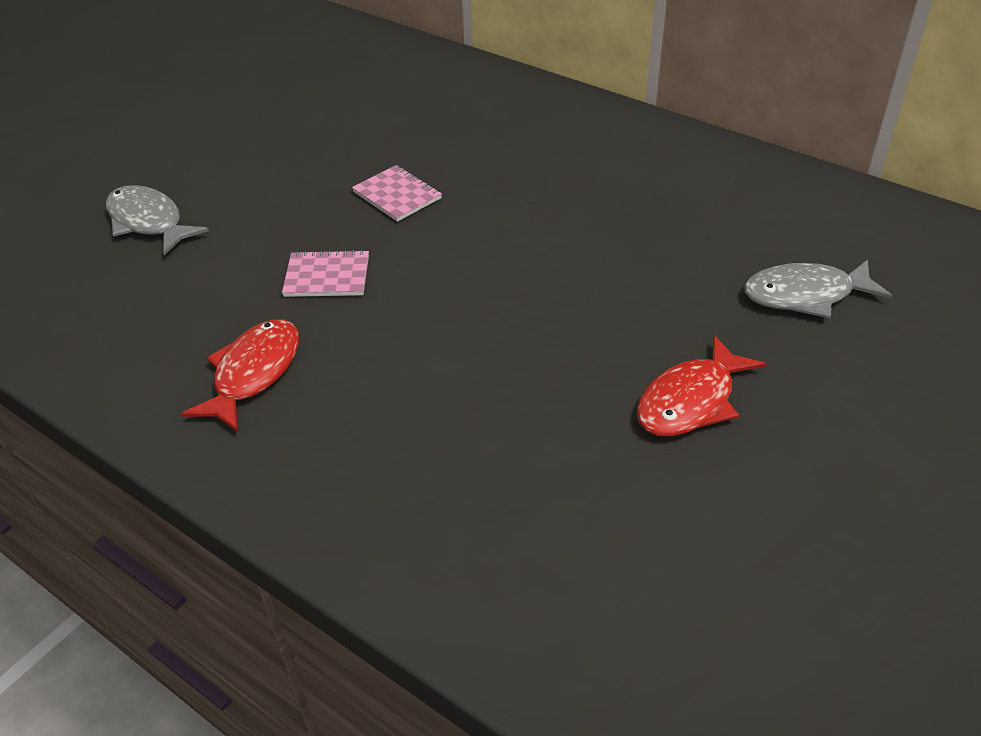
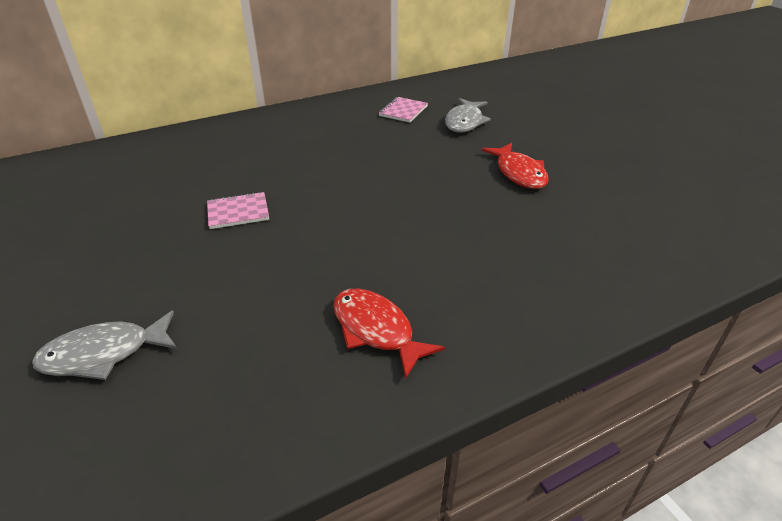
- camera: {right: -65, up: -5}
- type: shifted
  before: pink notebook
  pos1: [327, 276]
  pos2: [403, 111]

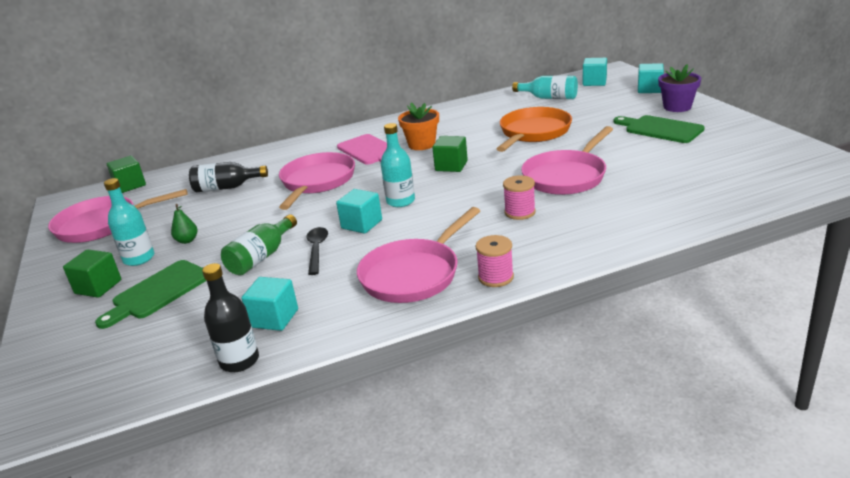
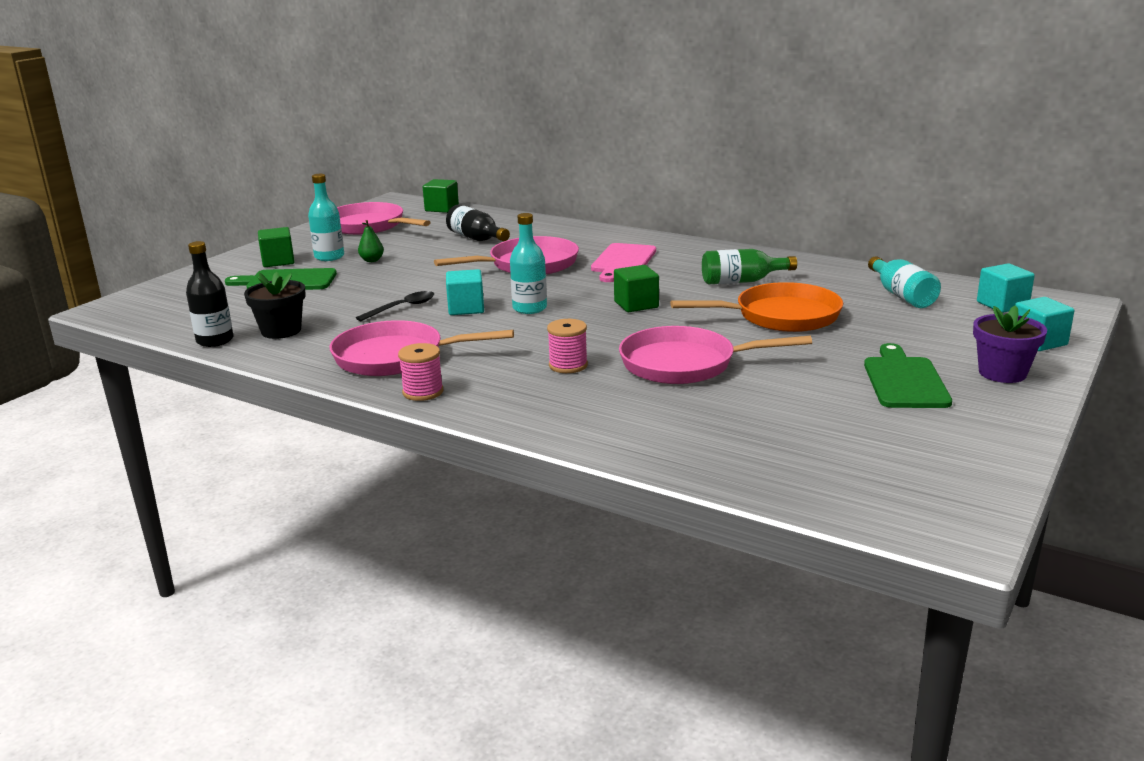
- camera: {right: 50, up: -5}
- type: gone
  before: orange flower pot
  pos1: [421, 144]
- type: shifted
  before: green bottle
  pos1: [261, 257]
  pos2: [741, 281]
- type: swapped
  before: turquoise cube
  after: black flower pot
  pos1: [274, 318]
  pos2: [281, 331]

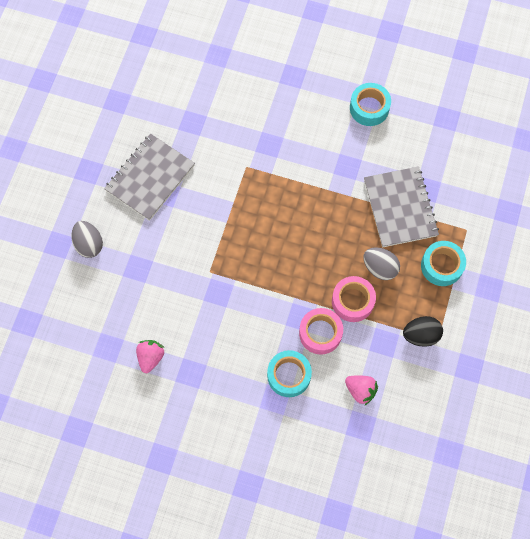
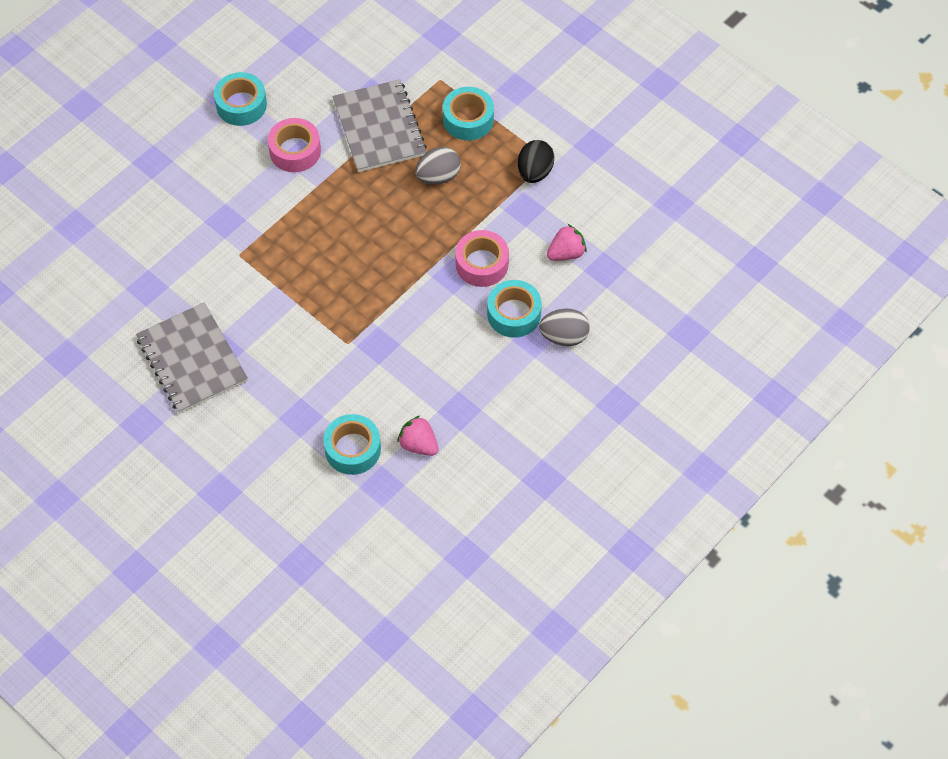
- camera: {right: -65, up: -10}
- type: new
  after: turquoise tape
  pos2: [352, 449]
- type: shifted
  before: grey egg
  pos1: [89, 244]
  pos2: [564, 336]
- type: shifted
  before: pink tape
  pos1: [352, 301]
  pos2: [295, 151]
- type: rotated
  before: grey notebook
  pos1: [400, 208]
  pos2: [379, 128]
  turn: 60

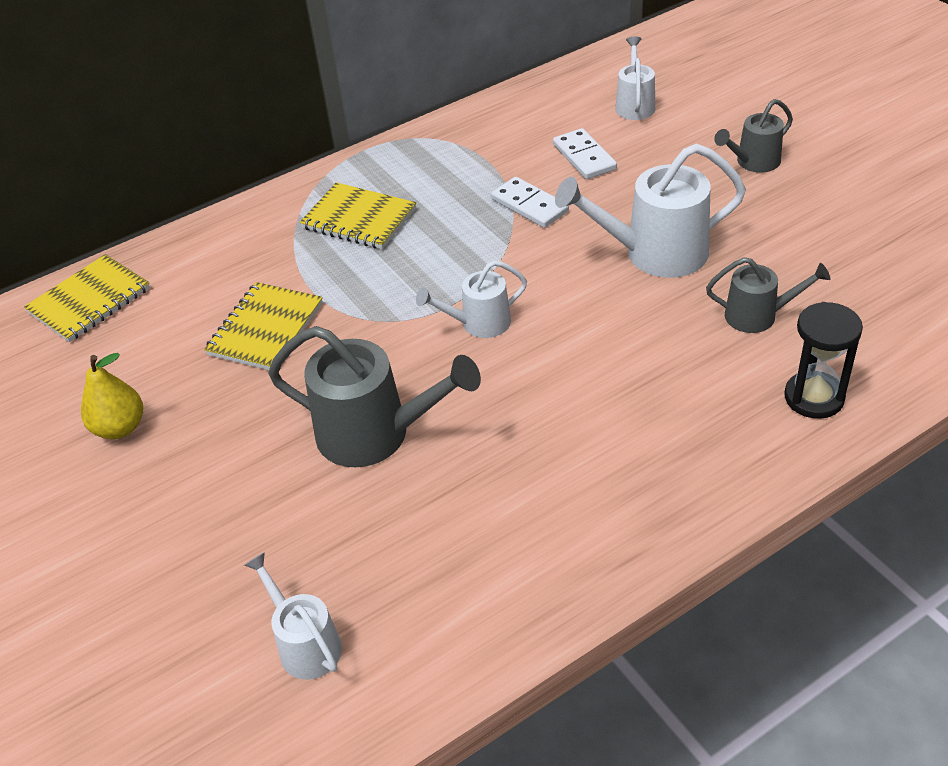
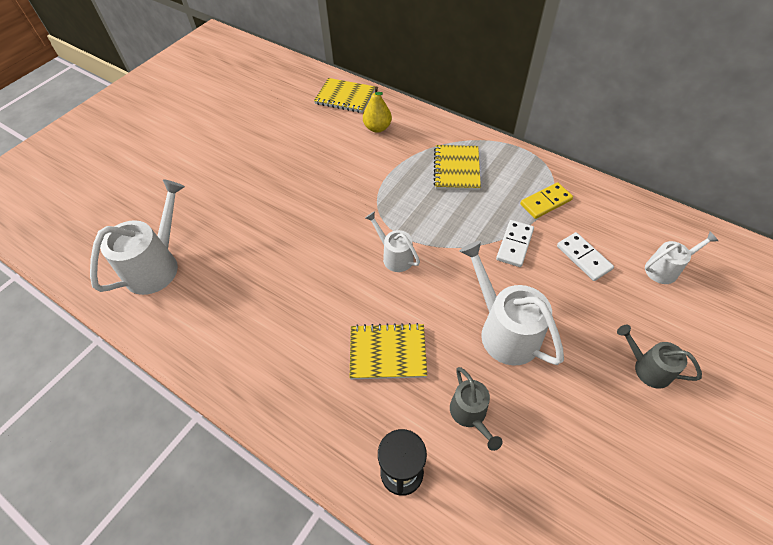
- camera: {right: 65, up: 10}
- type: gone
  before: grey watering can
  pos1: [376, 434]
- type: new
  after: yellow domino
  pos2: [545, 202]
- type: shifted
  before: yellow pear
  pos1: [120, 428]
  pos2: [377, 128]
- type: shifted
  before: yellow notebook
  pos1: [266, 329]
  pos2: [387, 352]
- type: rotated
  before: white domino
  pos1: [584, 157]
  pos2: [583, 258]
  turn: -75
- type: scaled
  before: white watering can
  pos1: [305, 644]
  pos2: [157, 265]
  scale: 1.74

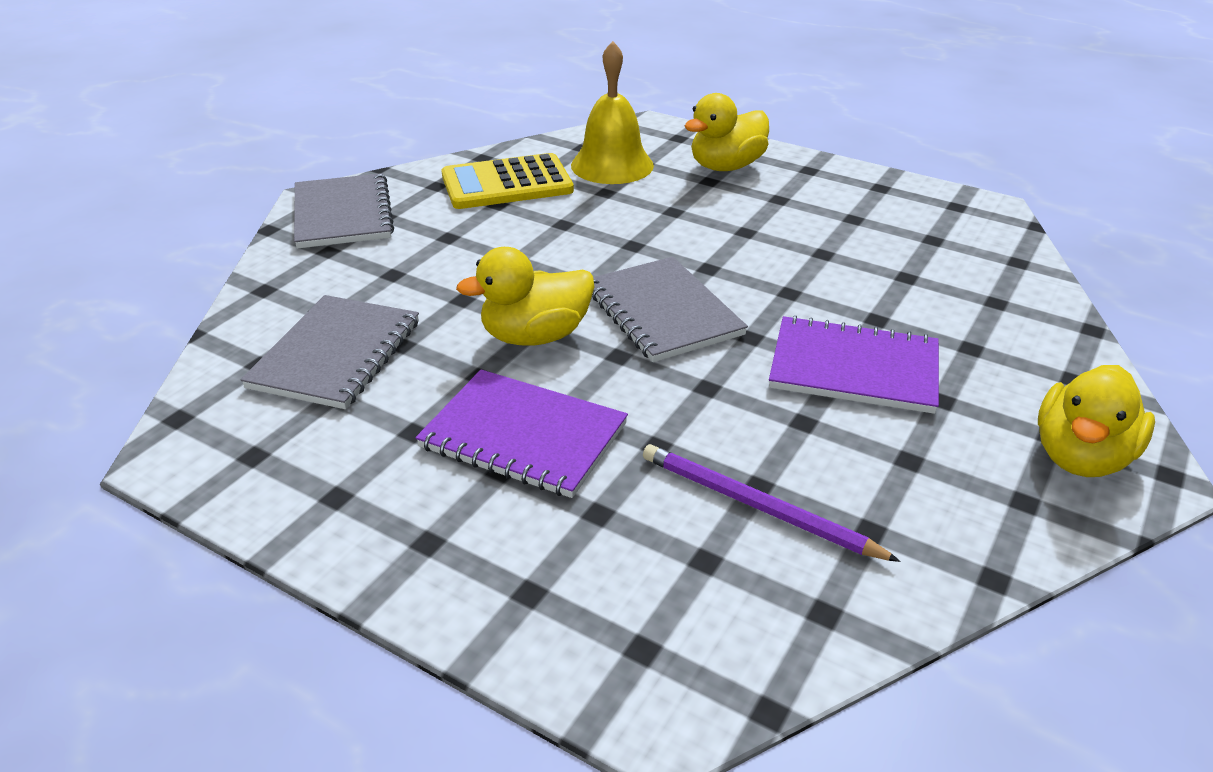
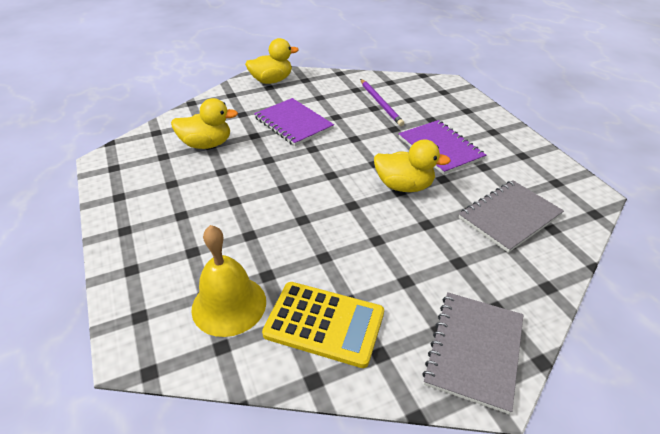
- camera: {right: -145, up: 5}
- type: gone
  before: grey notebook
  pos1: [662, 312]
- type: shifted
  before: yellow duck
  pos1: [726, 166]
  pos2: [206, 144]

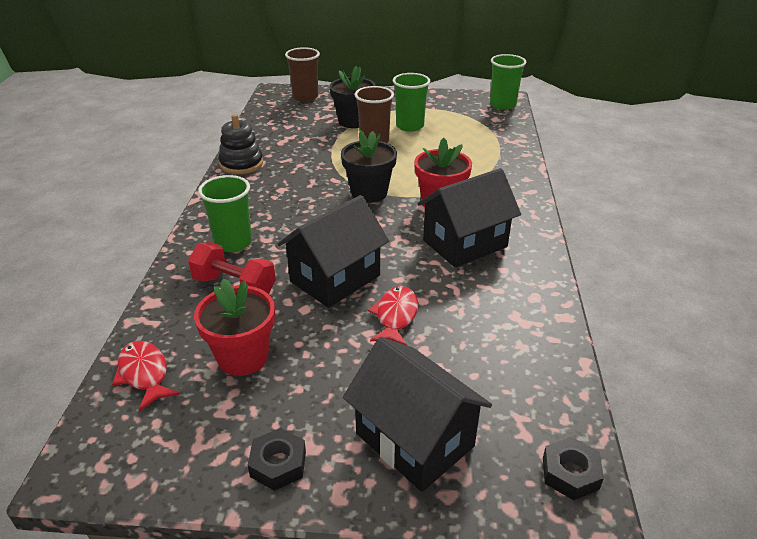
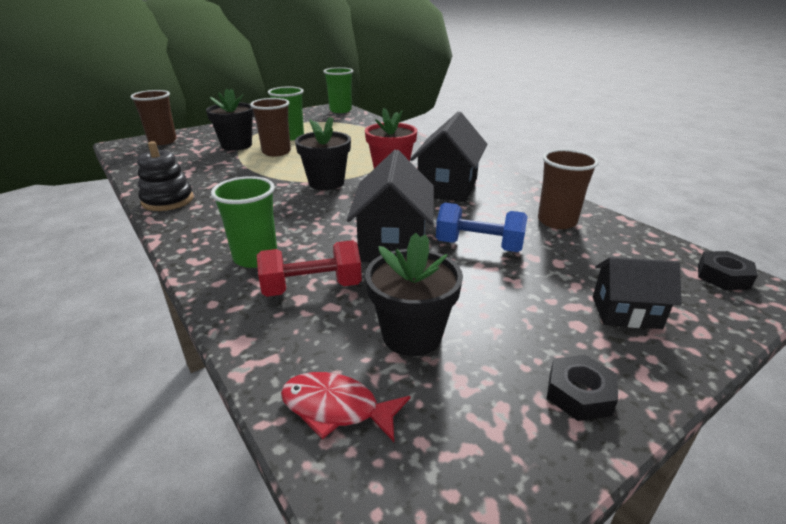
- camera: {right: -40, up: -5}
- type: new
  after: brown cup
  pos2: [557, 221]
- type: swapped
  before: red fish
  after: blue dumbbell
  pos1: [395, 316]
  pos2: [478, 246]
- type: repainted
  before: red flower pot
  after: black flower pot
  pos1: [243, 357]
  pos2: [412, 335]
- type: scaled
  before: black house
  pos1: [414, 440]
  pos2: [626, 312]
  scale: 0.61

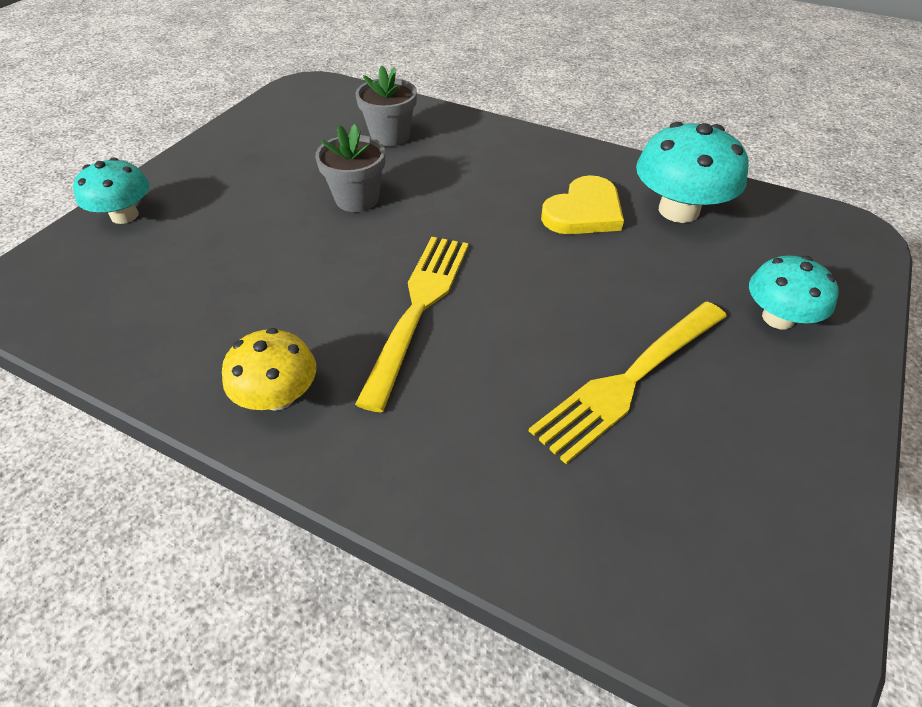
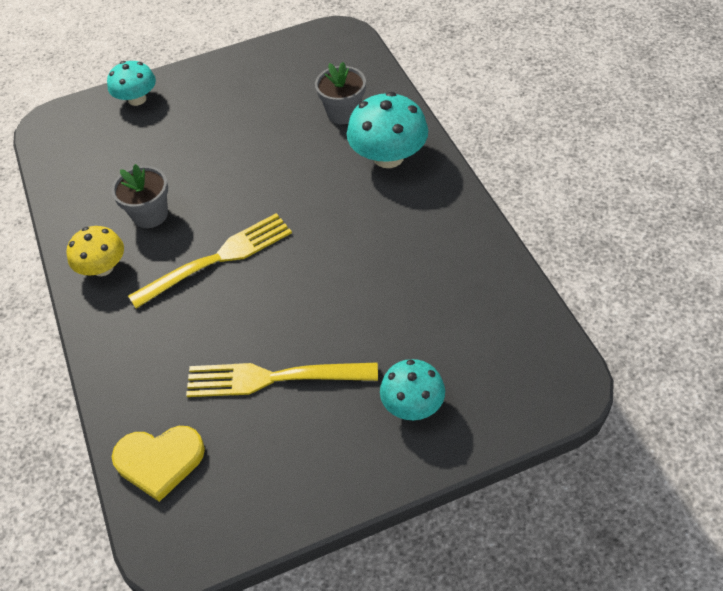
- camera: {right: 45, up: 5}
- type: shifted
  before: grey flower pot
  pos1: [357, 199]
  pos2: [150, 214]
- type: shifted
  before: yellow heart
  pos1: [584, 212]
  pos2: [159, 461]
- type: shifted
  before: turquoise mushroom
  pos1: [678, 210]
  pos2: [388, 157]

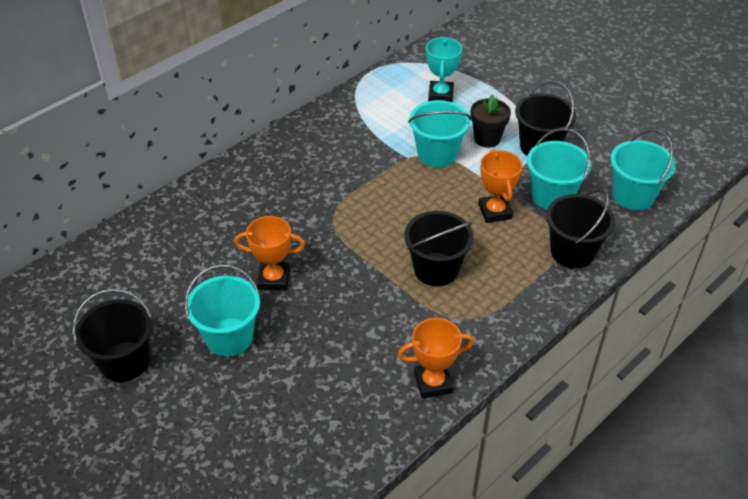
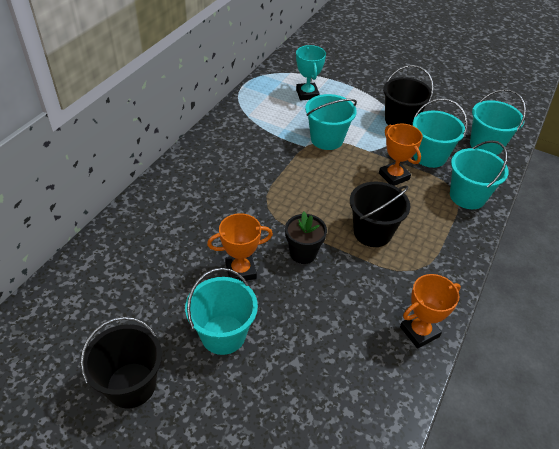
- camera: {right: -20, up: 0}
- type: shifted
  before: black flower pot
  pos1: [487, 139]
  pos2: [303, 253]
- type: repainted
  before: black bucket
  after: turquoise bucket
  pos1: [572, 252]
  pos2: [467, 196]

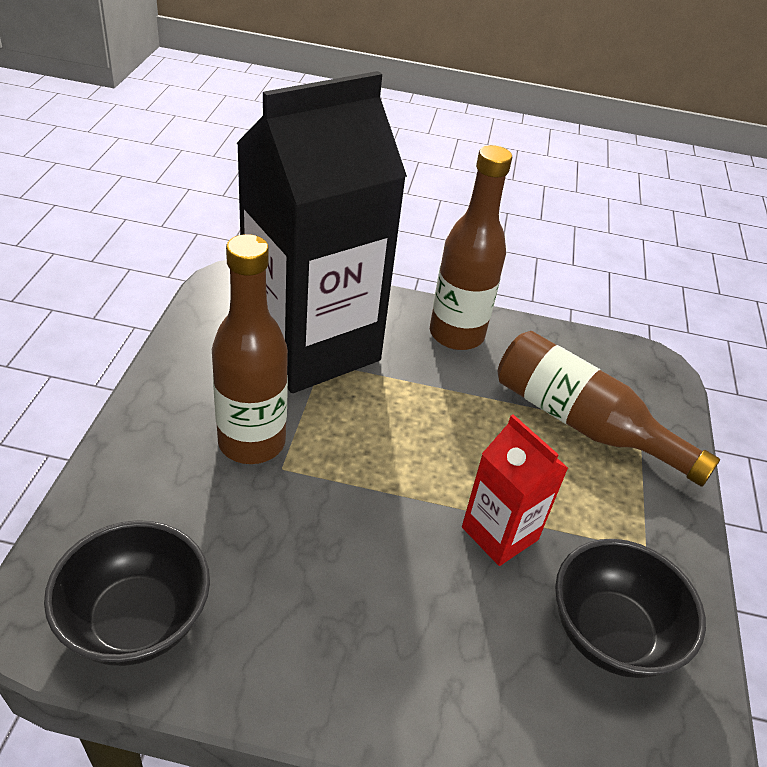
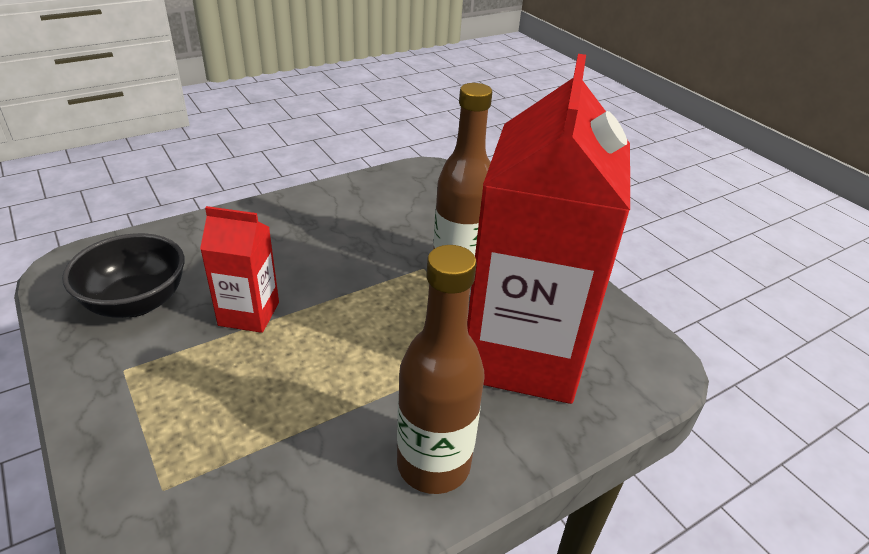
- camera: {right: 140, up: -5}
- type: gone
  before: black bowl
  pos1: [136, 620]
- type: gone
  before: brown bottle
  pos1: [582, 423]
- type: repainted
  before: black carton
  after: red carton
  pos1: [311, 346]
  pos2: [522, 353]

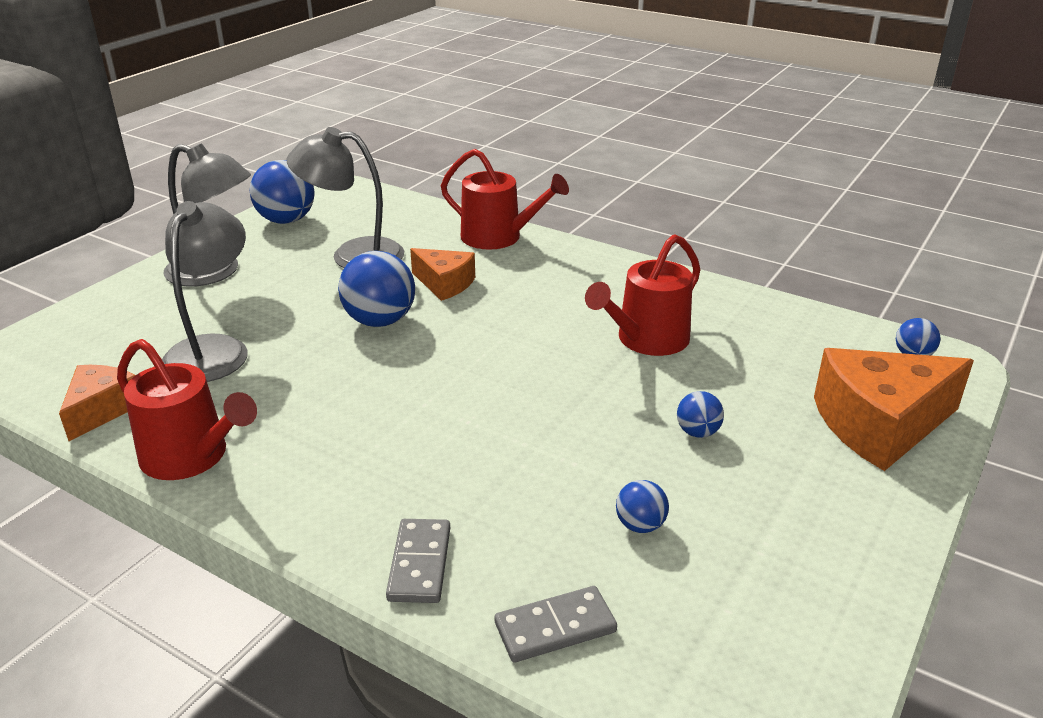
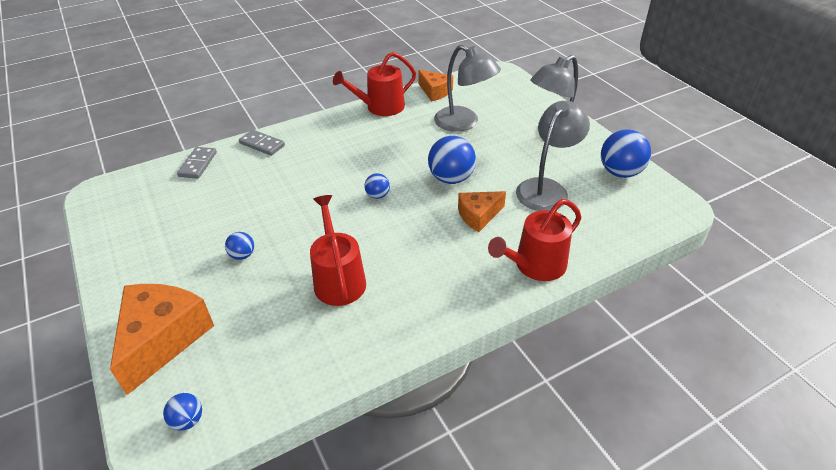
- camera: {right: 120, up: 10}
- type: shifted
  before: blue ball
  pos1: [640, 525]
  pos2: [378, 195]

